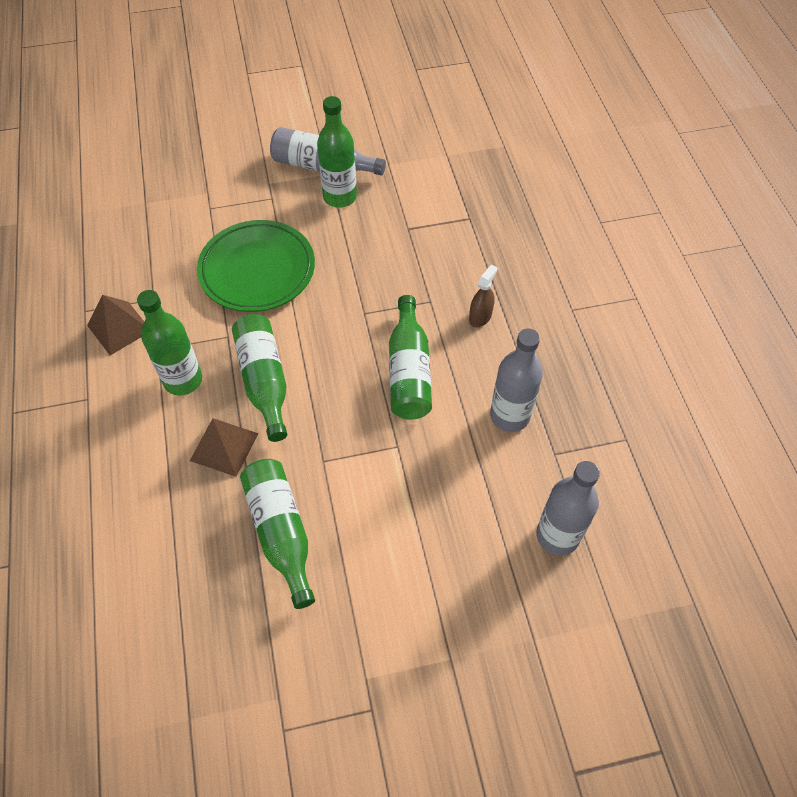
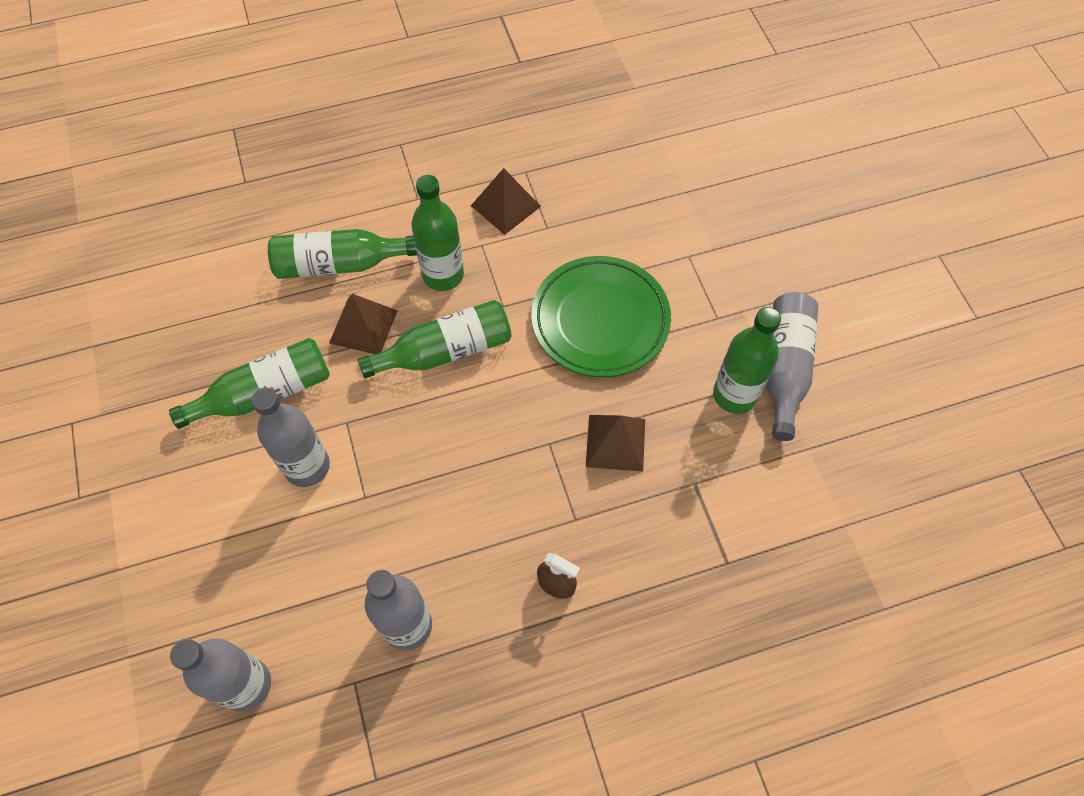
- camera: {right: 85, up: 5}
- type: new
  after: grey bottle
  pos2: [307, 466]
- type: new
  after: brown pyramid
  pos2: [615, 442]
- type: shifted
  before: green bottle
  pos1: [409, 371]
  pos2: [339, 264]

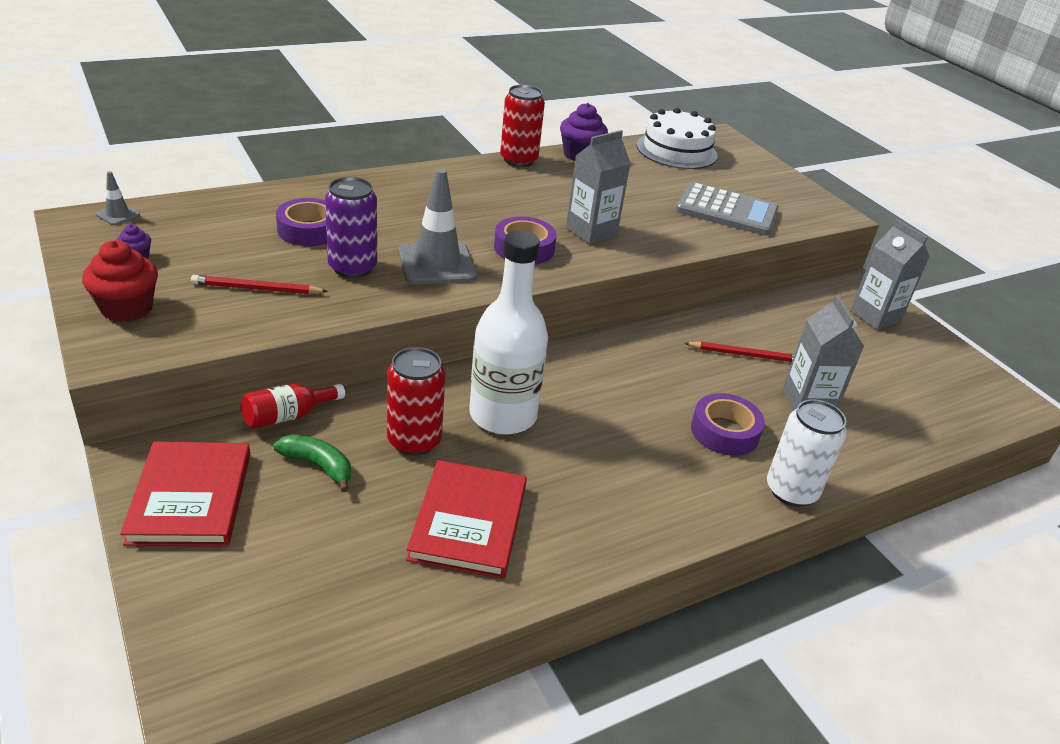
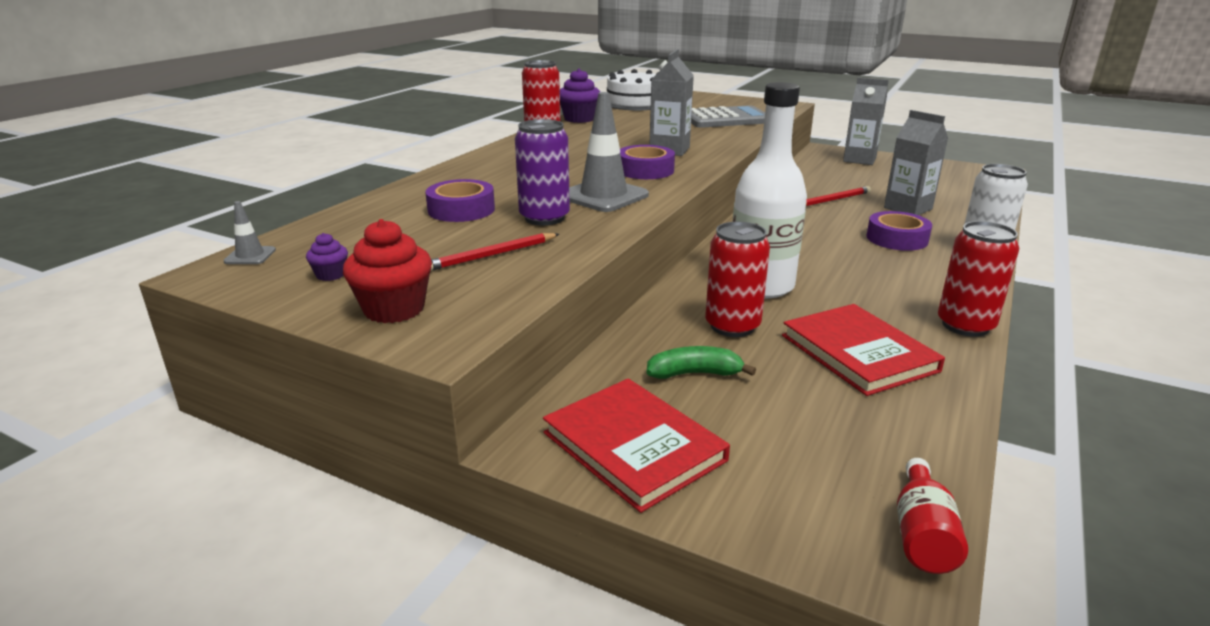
- camera: {right: -30, up: -10}
- type: new
  after: red can
  pos2: [965, 325]
- type: shifted
  before: red bottle
  pos1: [288, 416]
  pos2: [921, 534]

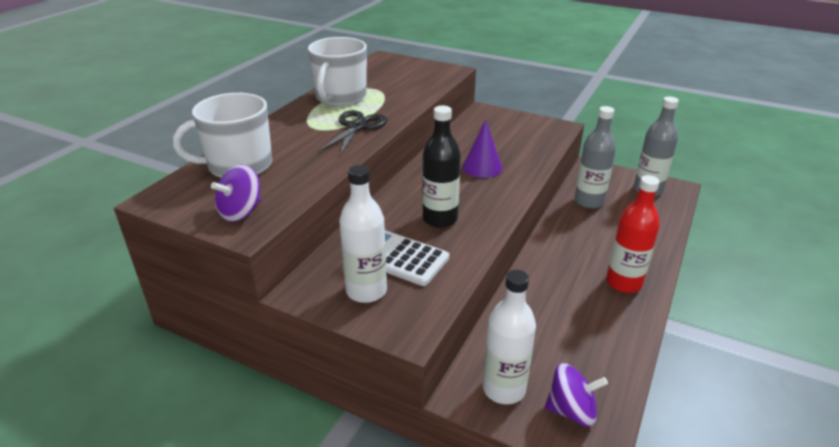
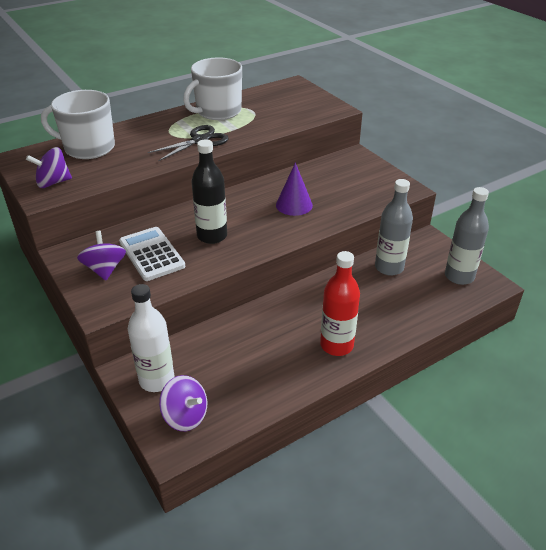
- camera: {right: 30, up: 5}
- type: swapped
  before: white bottle
  after: purple spinning top
  pos1: [366, 291]
  pos2: [105, 269]

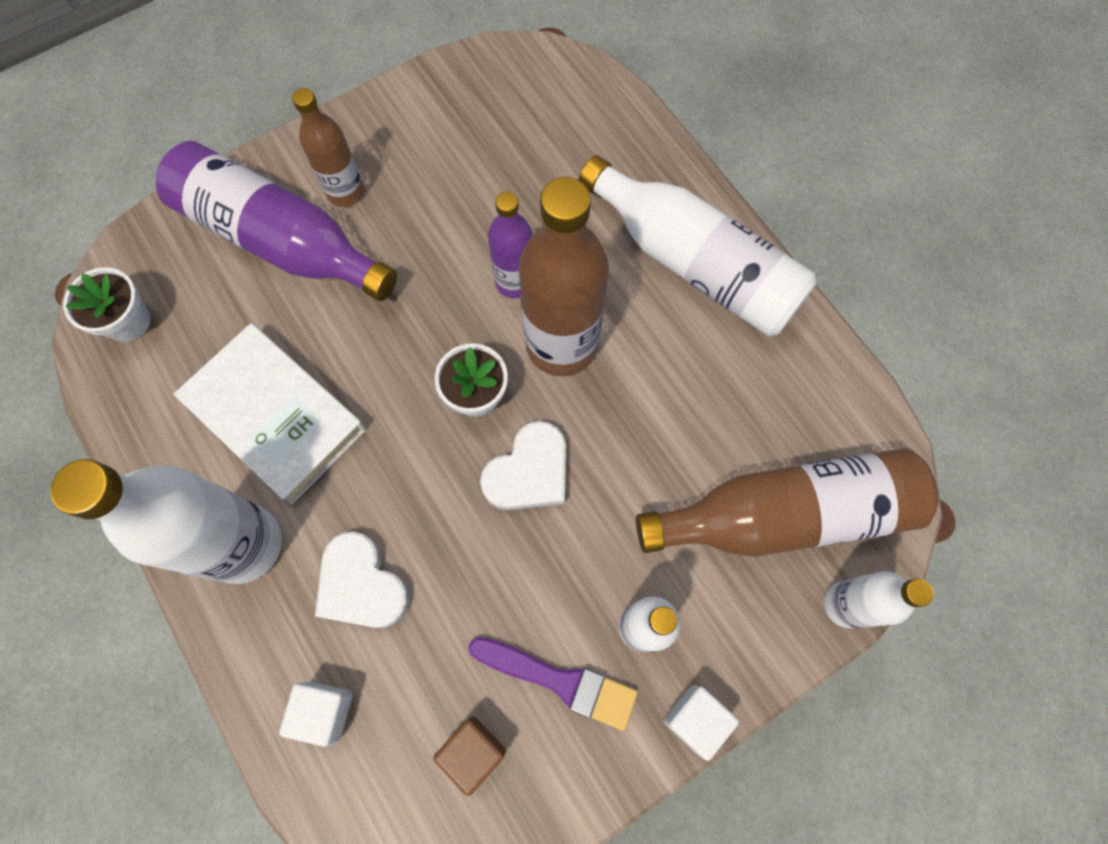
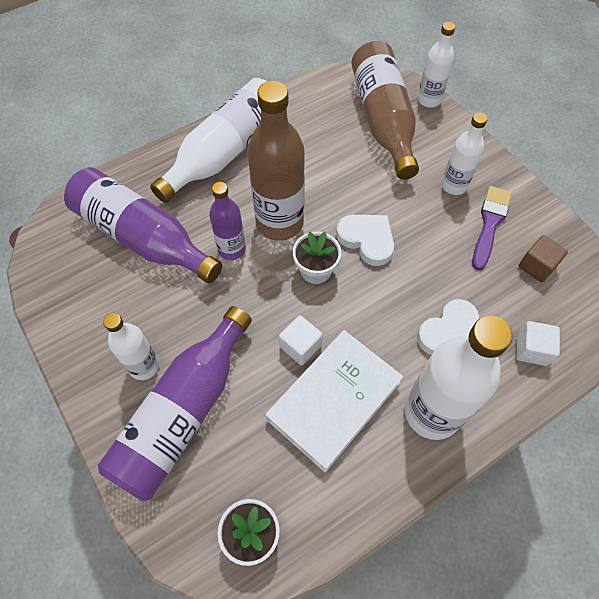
- camera: {right: -90, up: -10}
- type: new
  after: purple bottle
  pos2: [142, 237]
- type: shifted
  before: white cube
  pos1: [695, 719]
  pos2: [300, 346]
- type: repainted
  before: brown bottle
  after: white bottle
  pos1: [346, 192]
  pos2: [144, 366]

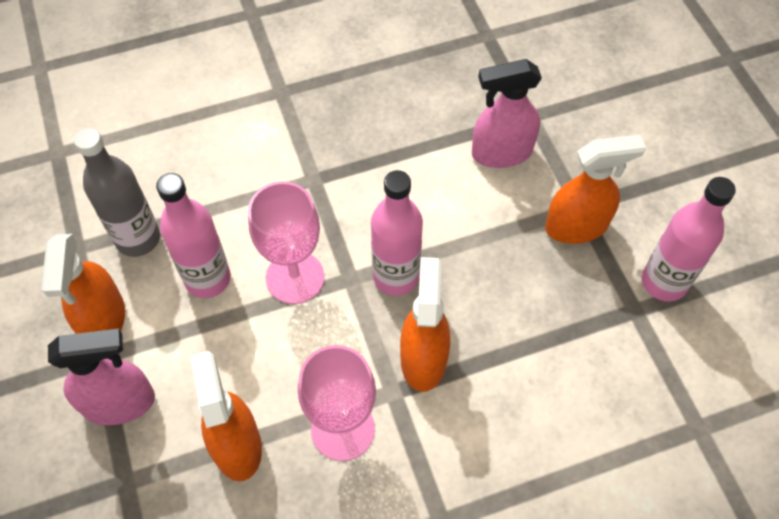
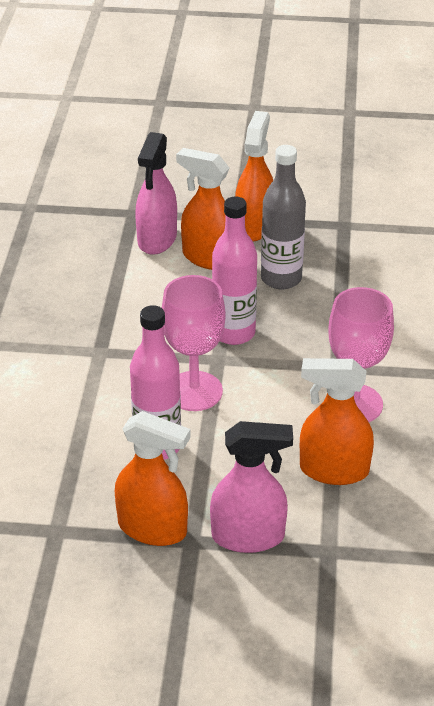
- camera: {right: -65, up: -20}
- type: gone
  before: pink bottle
  pos1: [664, 282]
- type: shifted
  before: grey bottle
  pos1: [138, 238]
  pos2: [281, 278]
- type: shifted
  before: orange spray bottle
  pos1: [423, 358]
  pos2: [209, 258]
- type: rotated
  before: pink spray bottle
  pos1: [120, 403]
  pos2: [248, 536]
  turn: 75

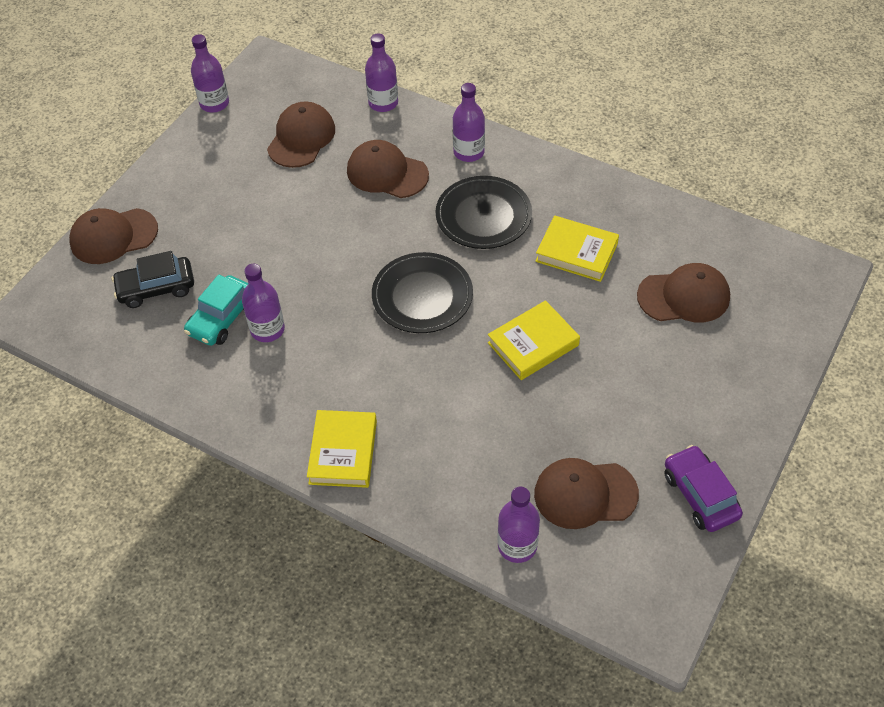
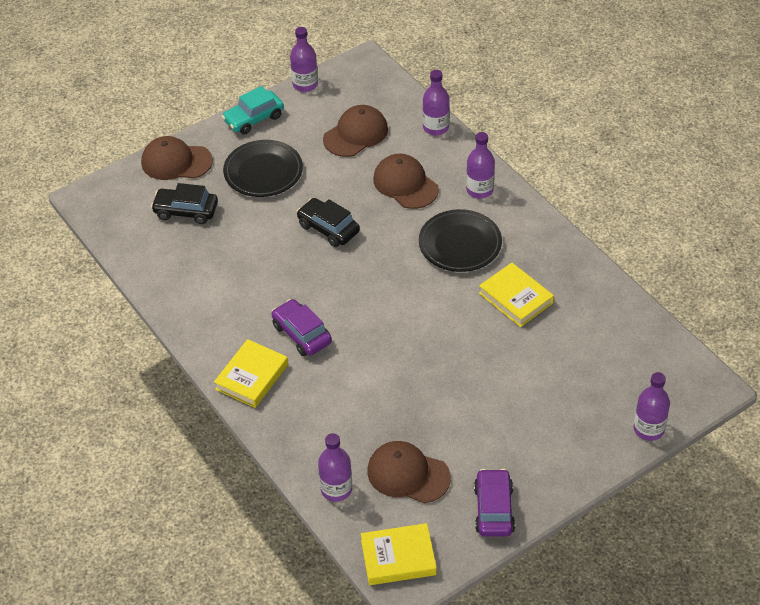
- camera: {right: 25, up: -5}
- type: gone
  before: brown cap
  pos1: [684, 296]
- type: new
  after: purple car
  pos2: [301, 334]
- type: new
  after: black car
  pos2: [328, 228]
- type: shifted
  before: turquoise car
  pos1: [222, 318]
  pos2: [254, 118]
- type: shifted
  before: purple bottle
  pos1: [267, 329]
  pos2: [648, 429]
- type: shifted
  before: black plate
  pos1: [422, 296]
  pos2: [263, 172]
- type: shifted
  before: yellow book
  pos1: [533, 344]
  pos2: [398, 557]

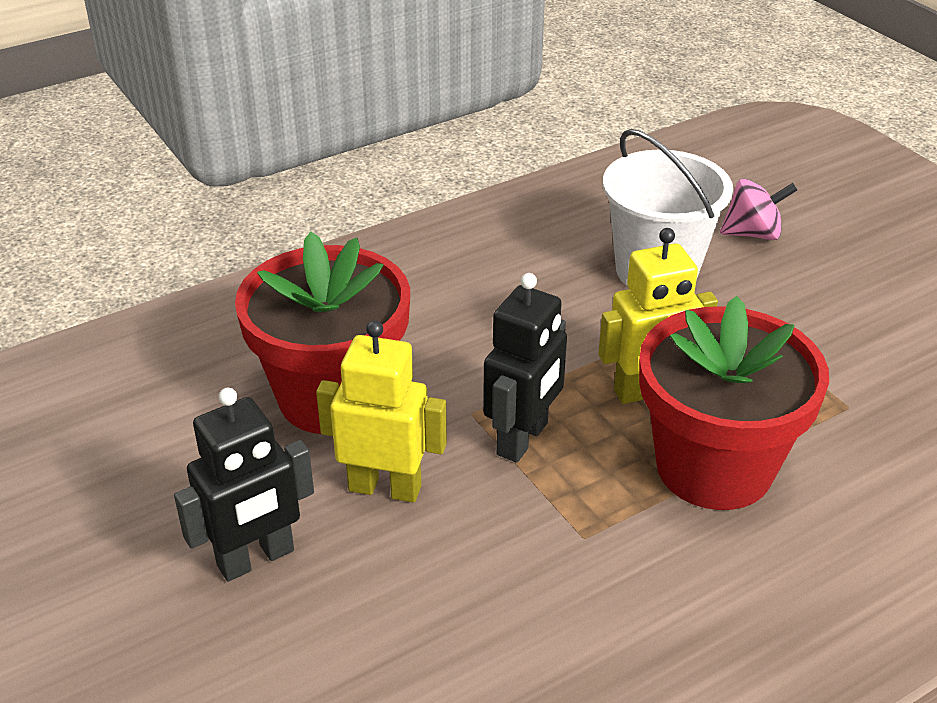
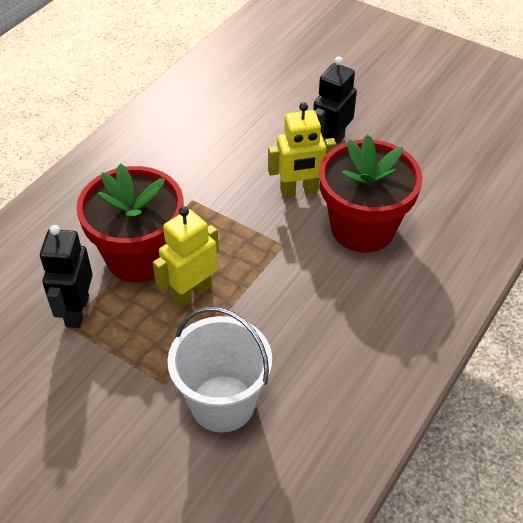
- camera: {right: 155, up: 10}
- type: gone
  before: pink spinning top
  pos1: [753, 234]
- type: shifted
  before: black robot
  pos1: [523, 439]
  pos2: [77, 311]

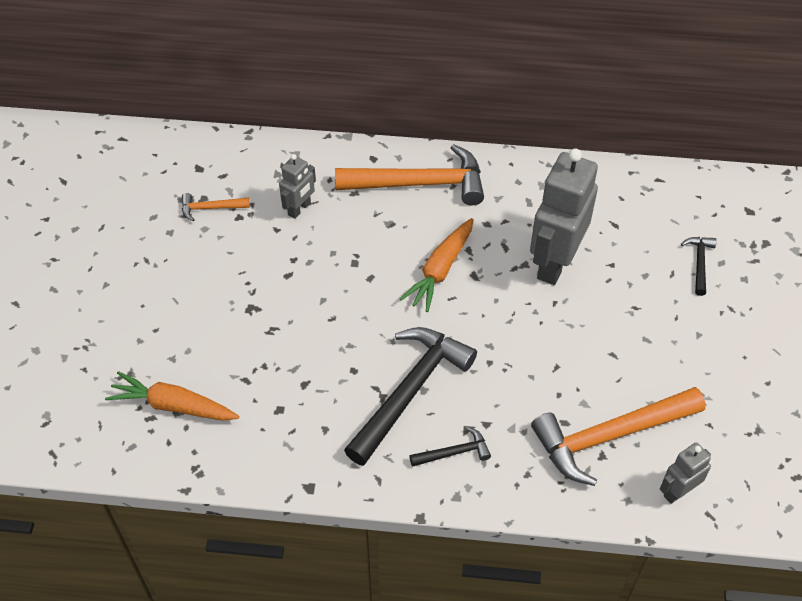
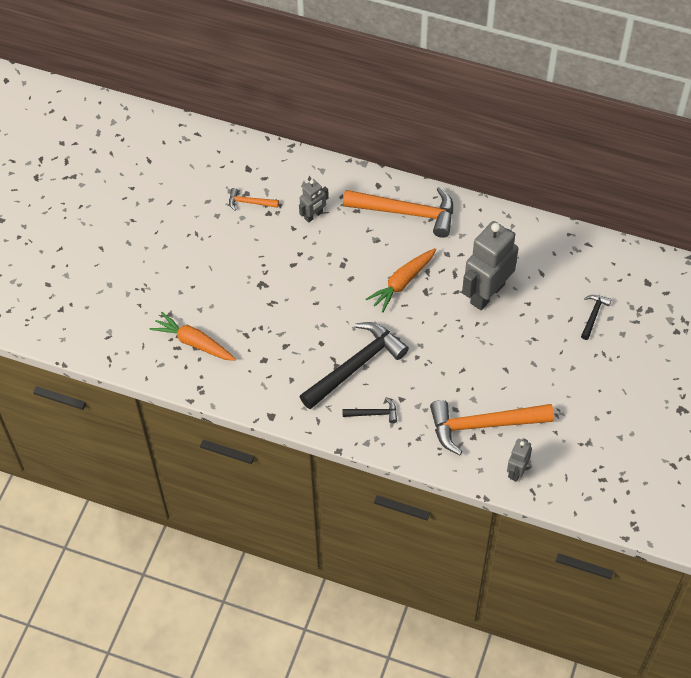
- camera: {right: 15, up: 5}
- type: rotated
  before: grey robot
  pos1: [678, 491]
  pos2: [516, 471]
  turn: -45

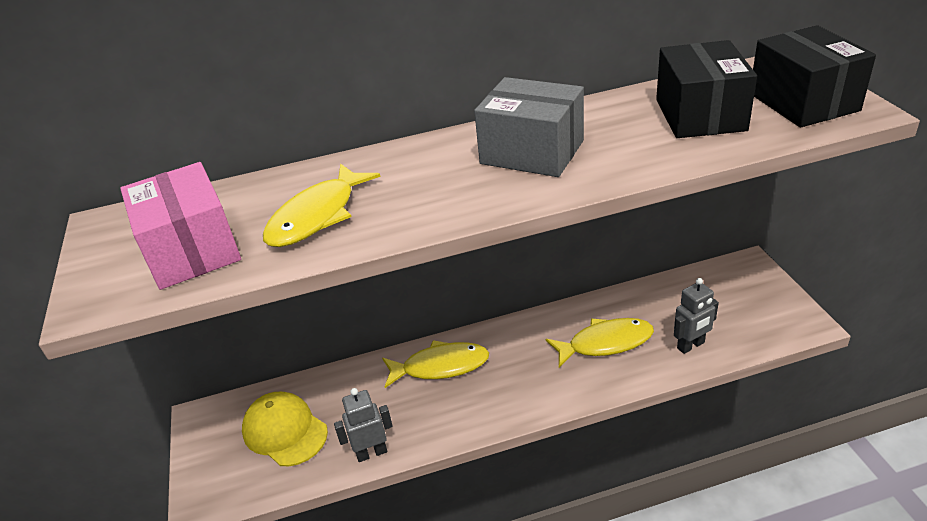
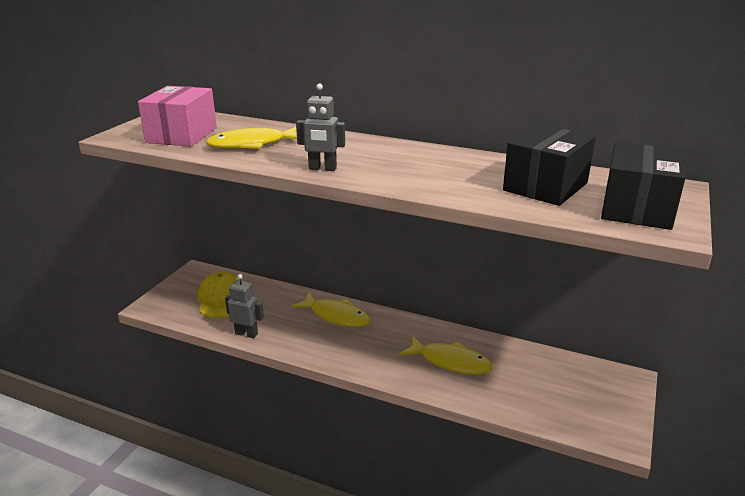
- camera: {right: 35, up: -10}
- type: gone
  before: grey box
  pos1: [532, 152]
- type: shifted
  before: grey robot
  pos1: [691, 345]
  pos2: [322, 169]

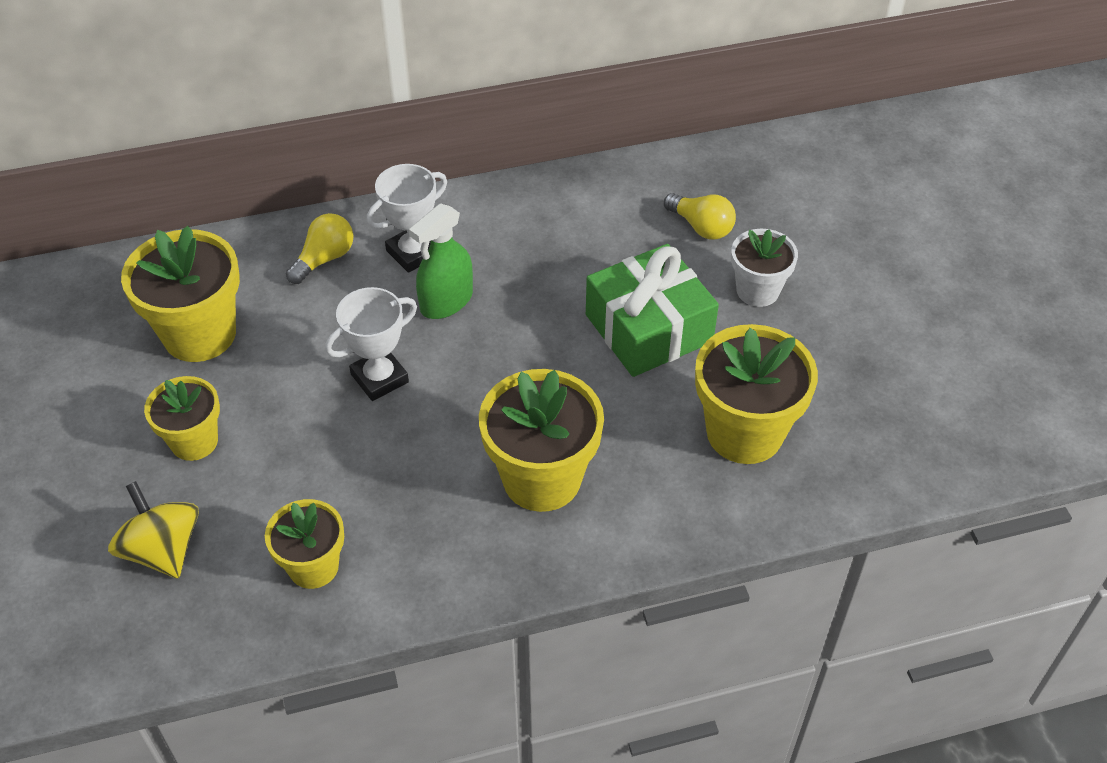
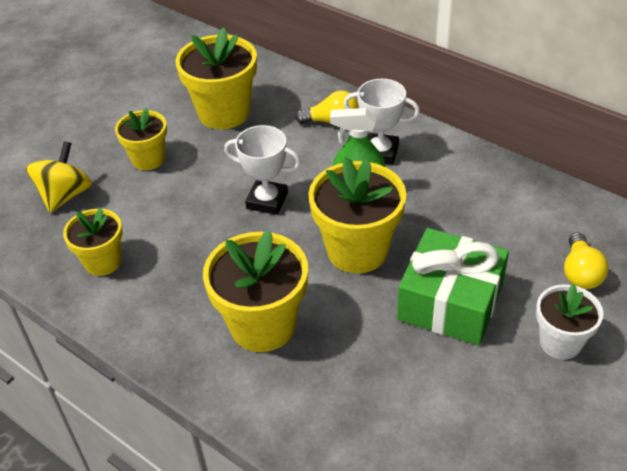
- camera: {right: 55, up: -5}
- type: shifted
  before: yellow flower pot
  pos1: [744, 433]
  pos2: [357, 250]

